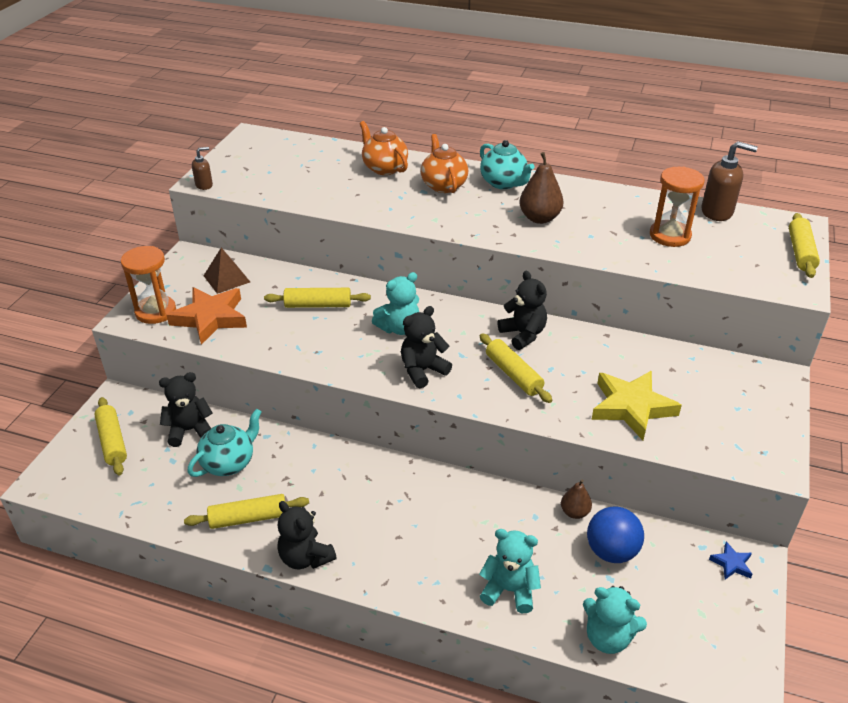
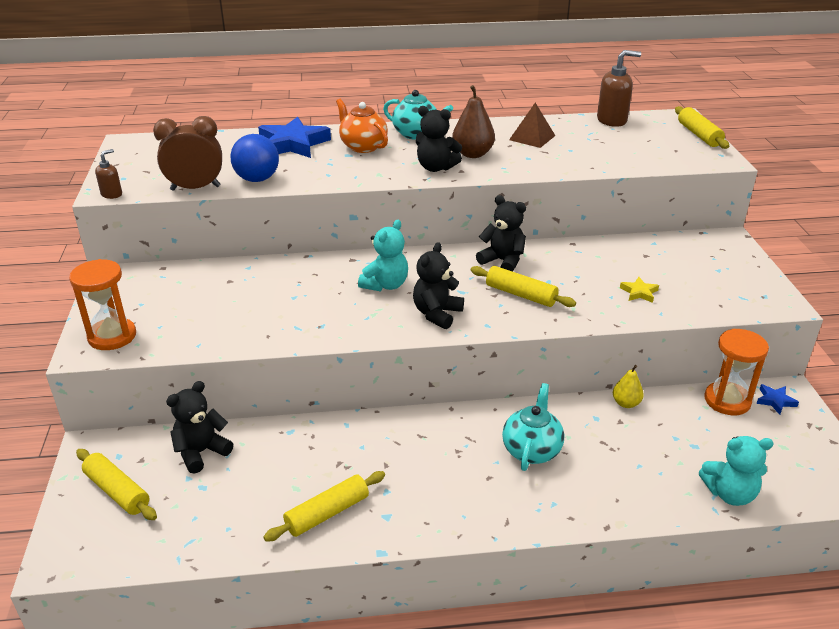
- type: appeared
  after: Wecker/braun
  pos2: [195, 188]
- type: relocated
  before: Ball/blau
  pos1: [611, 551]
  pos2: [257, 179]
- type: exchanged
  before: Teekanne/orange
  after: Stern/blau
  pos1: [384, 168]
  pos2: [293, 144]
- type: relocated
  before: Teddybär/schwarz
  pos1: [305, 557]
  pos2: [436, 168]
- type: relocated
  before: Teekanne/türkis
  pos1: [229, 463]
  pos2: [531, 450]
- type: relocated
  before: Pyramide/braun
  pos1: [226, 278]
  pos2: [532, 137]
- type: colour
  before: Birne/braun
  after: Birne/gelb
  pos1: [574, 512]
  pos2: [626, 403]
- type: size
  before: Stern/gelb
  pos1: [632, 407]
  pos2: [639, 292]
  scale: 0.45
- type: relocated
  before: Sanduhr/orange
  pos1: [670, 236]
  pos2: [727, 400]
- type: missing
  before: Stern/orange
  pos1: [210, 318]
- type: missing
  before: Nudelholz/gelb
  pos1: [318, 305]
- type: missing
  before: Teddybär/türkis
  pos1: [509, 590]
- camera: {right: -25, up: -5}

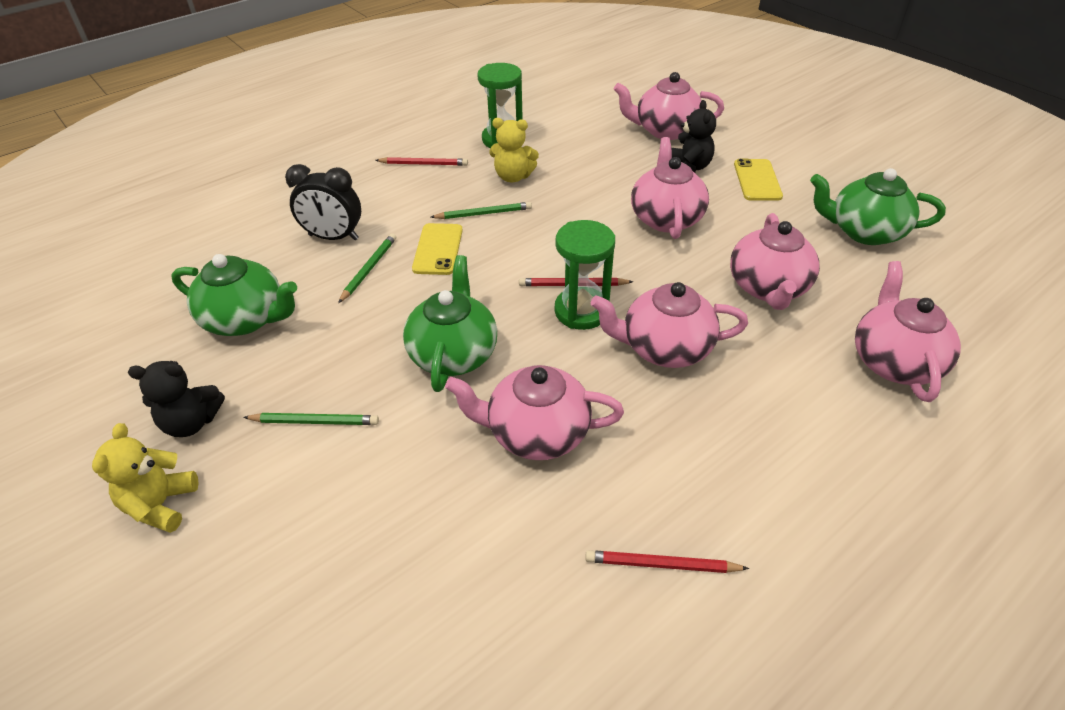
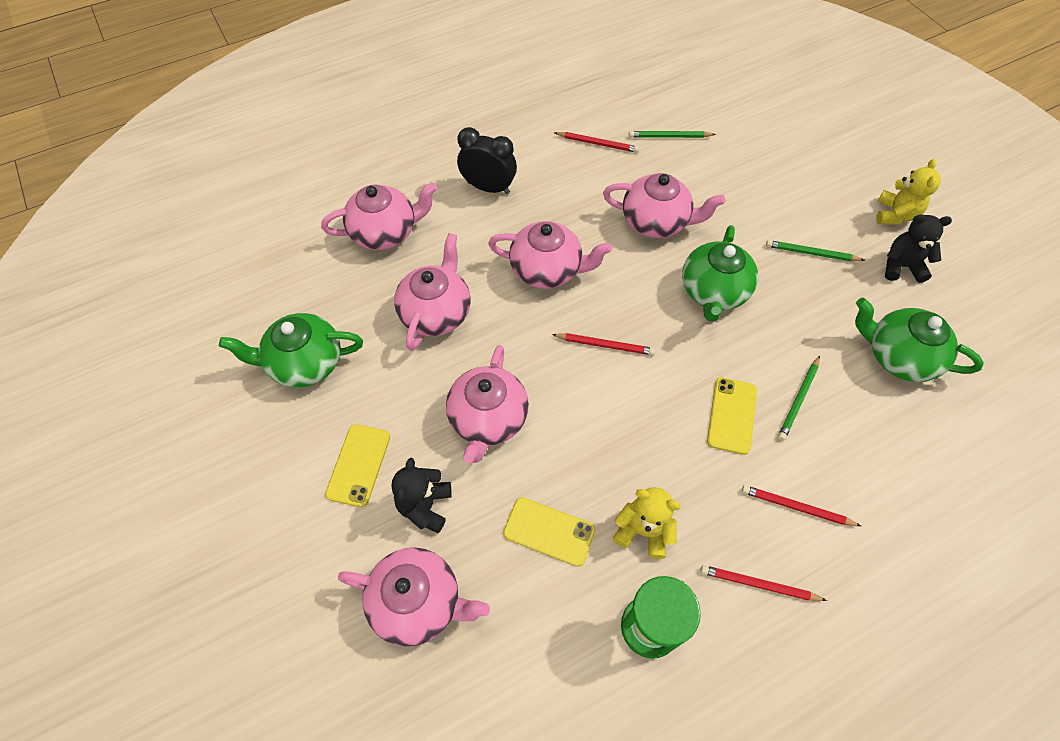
- type: spun
  before: Teekanne/grün
  pos1: [864, 232]
  pos2: [304, 363]
  turn: 150
- type: spun
  before: Teekanne/rosa
  pos1: [893, 361]
  pos2: [385, 232]
  turn: -120
- type: relocated
  before: Wecker/schwarz
  pos1: [333, 237]
  pos2: [488, 187]
- type: appeared
  after: Handy/gelb
  pos2: [549, 531]
- type: relocated
  before: Bleistift/grün
  pos1: [483, 214]
  pos2: [669, 136]
- type: appeared
  after: Bleistift/rot
  pos2: [797, 507]
- type: missing
  before: Sanduhr/grün
  pos1: [581, 311]
- camera: {right: -170, up: 15}

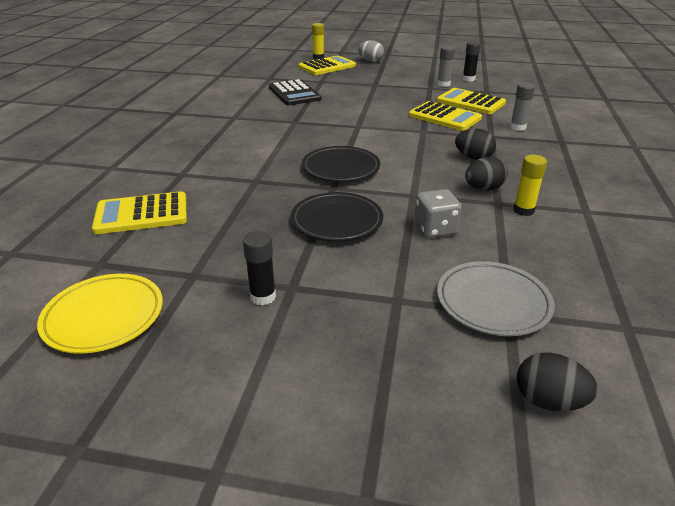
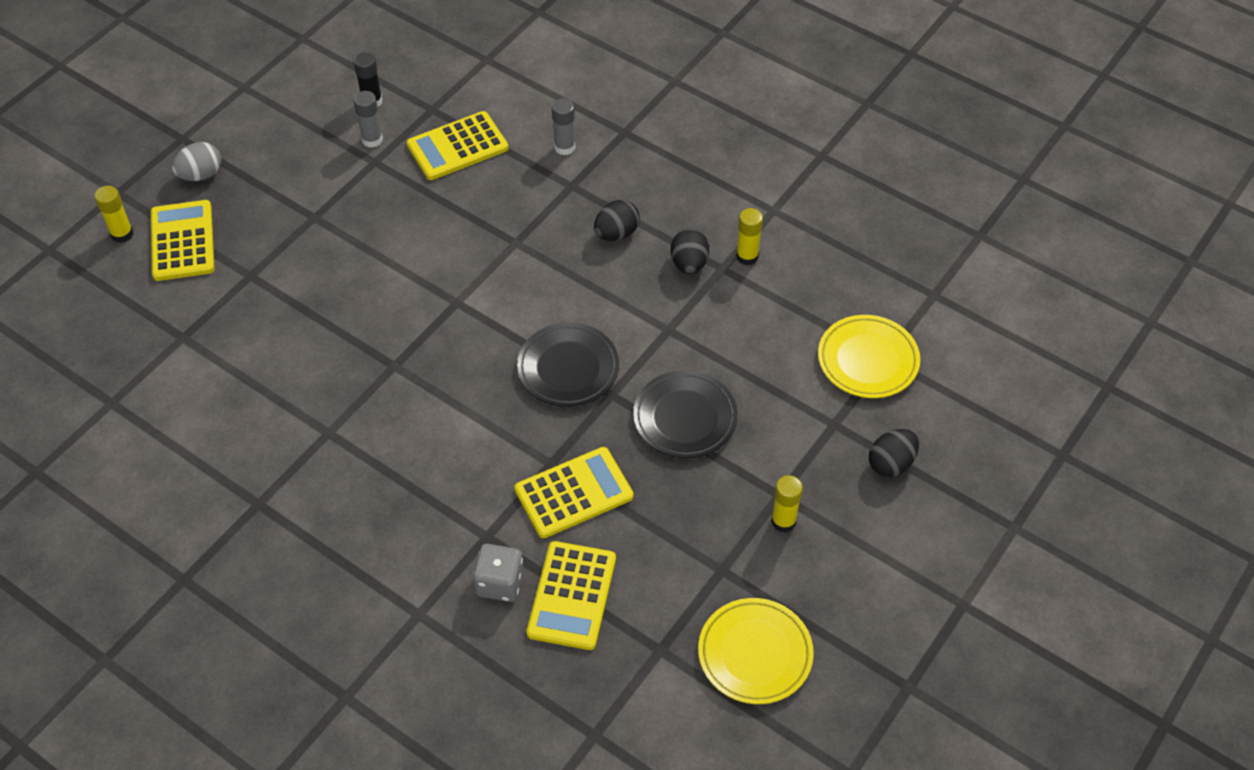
- type: relocated
  before: Spielwürfel/grau
  pos1: [435, 229]
  pos2: [500, 583]
- type: relocated
  before: Taschenrechner/gelb
  pos1: [444, 117]
  pos2: [574, 493]
- type: colour
  before: Klebestift/schwarz
  after: Klebestift/gelb
  pos1: [263, 297]
  pos2: [783, 521]
- type: colour
  before: Teller/grau
  after: Teller/gelb
  pos1: [493, 302]
  pos2: [868, 360]
- type: relocated
  before: Ei/schwarz
  pos1: [548, 401]
  pos2: [891, 463]
- type: missing
  before: Taschenrechner/schwarz
  pos1: [294, 93]
- camera: {right: -65, up: 20}

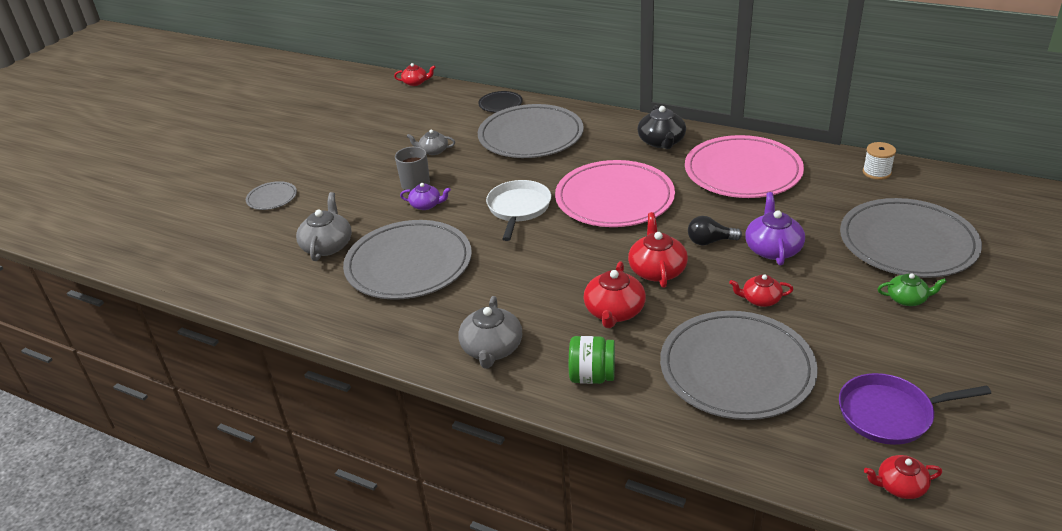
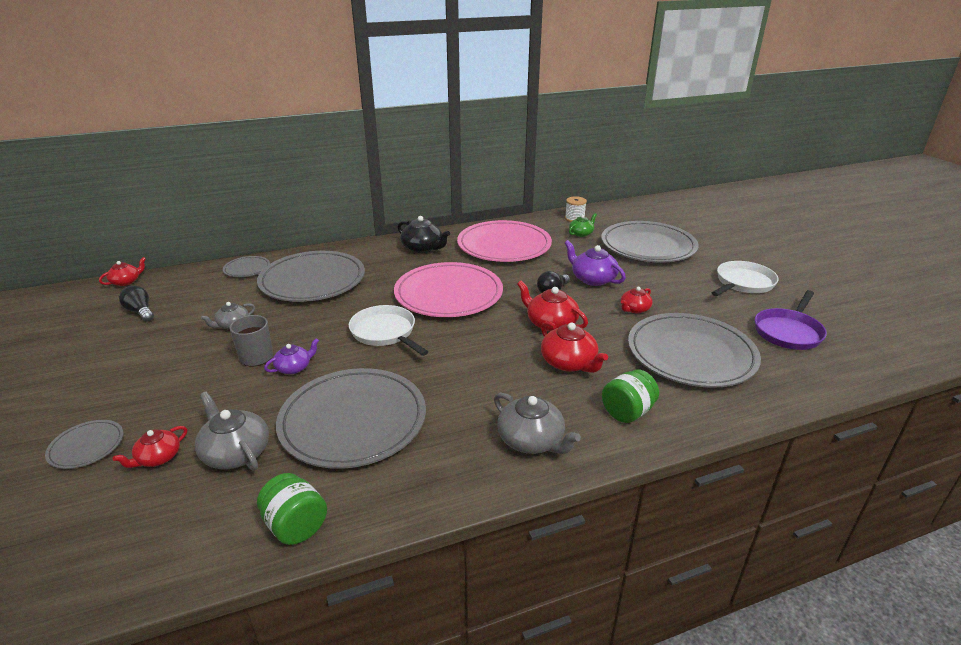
- type: relocated
  before: Teekanne/rot
  pos1: [900, 486]
  pos2: [158, 458]
- type: appeared
  after: Glühbirne/schwarz
  pos2: [140, 312]
- type: colour
  before: Teller/schwarz
  after: Teller/grau
  pos1: [500, 104]
  pos2: [247, 269]
- type: appeared
  after: Einmachglas/grün
  pos2: [296, 526]
- type: relocated
  before: Teekanne/grün
  pos1: [907, 299]
  pos2: [581, 233]
- type: appeared
  after: Pfanne/weiß
  pos2: [743, 283]
- camera: {right: -50, up: -5}

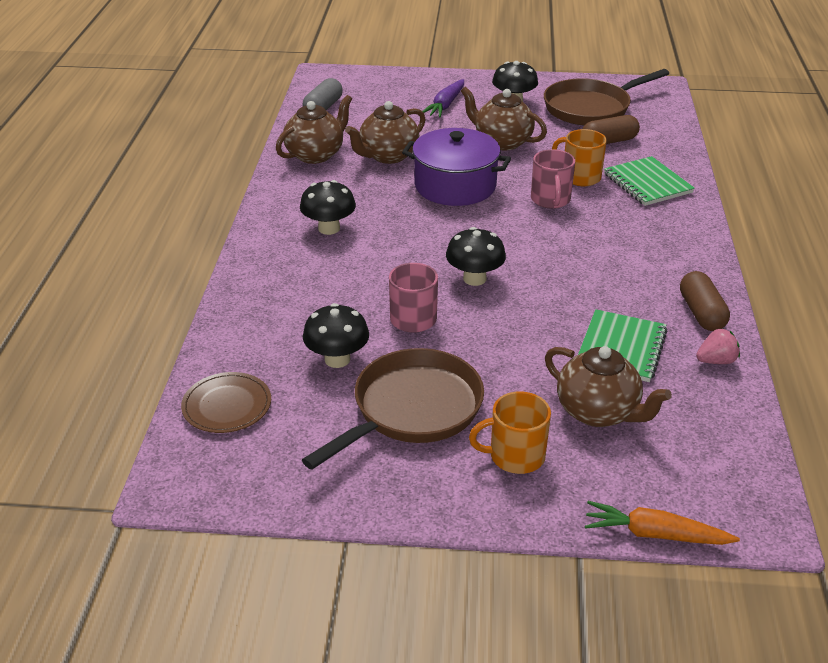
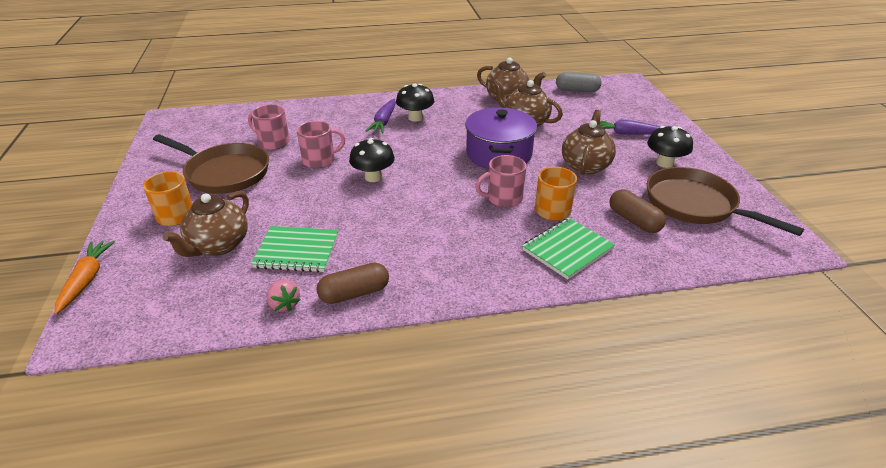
- type: exchanged
  before: Pilz/schwarz
  after: Tasse/rosa
  pos1: [337, 359]
  pos2: [273, 142]
- type: appeared
  after: Karotte/lila
  pos2: [384, 121]
- type: missing
  before: Teller/braun
  pos1: [227, 405]
- camera: {right: 75, up: 0}

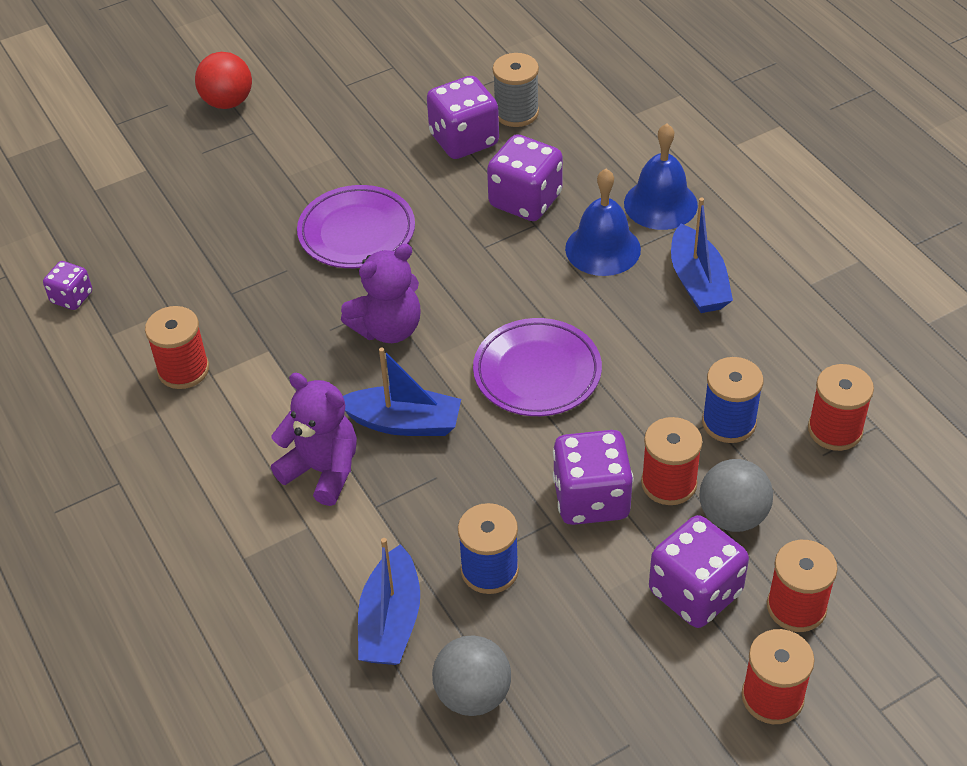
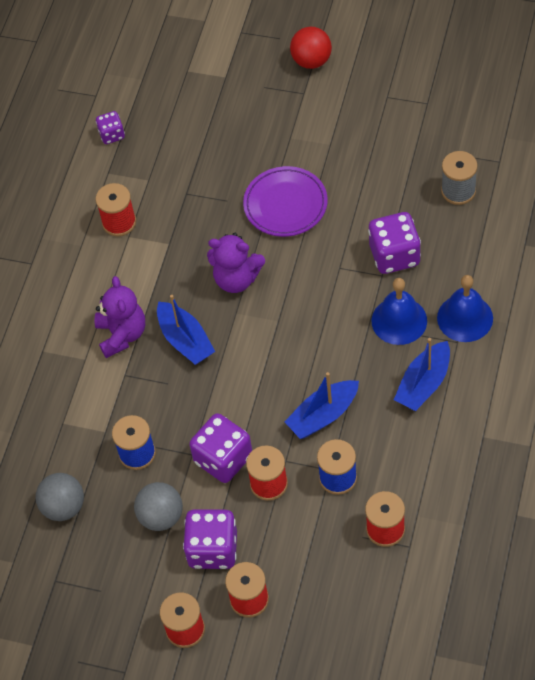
- type: relocated
  before: Ball/grau
  pos1: [732, 516]
  pos2: [161, 516]
- type: relocated
  before: Boot/blau
  pos1: [390, 621]
  pos2: [323, 415]
- type: missing
  before: Spielwürfel/lila
  pos1: [464, 140]
- type: missing
  before: Teller/lila
  pos1: [537, 372]
- camera: {right: 50, up: 10}

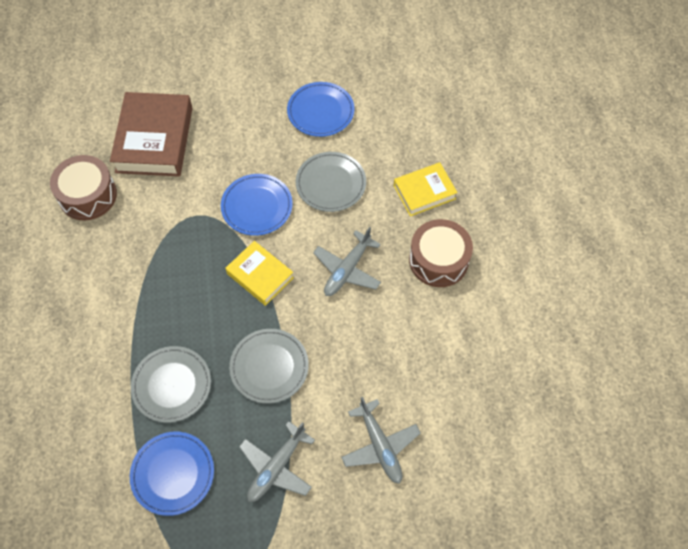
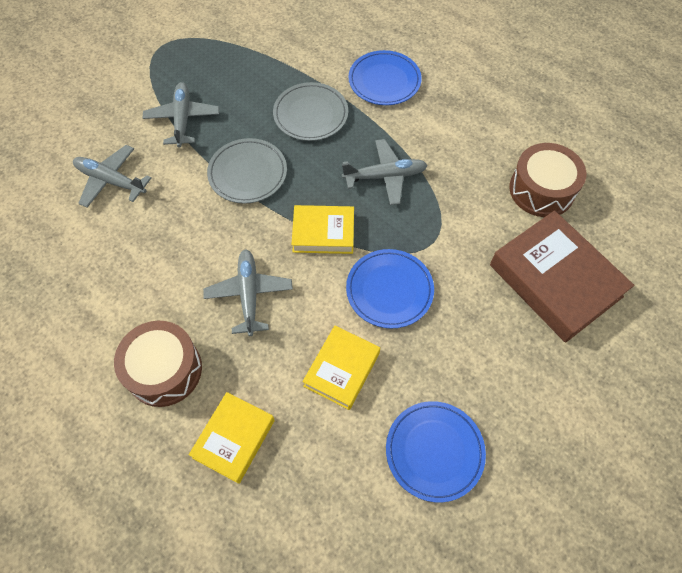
- type: exchanged
  before: Teller/grau
  after: Buch/gelb
  pos1: [331, 184]
  pos2: [341, 369]
- type: appeared
  after: Flugzeug/grau
  pos2: [385, 176]
- type: relocated
  before: Teller/blau
  pos1: [173, 474]
  pos2: [384, 81]
- camera: {right: 140, up: 0}

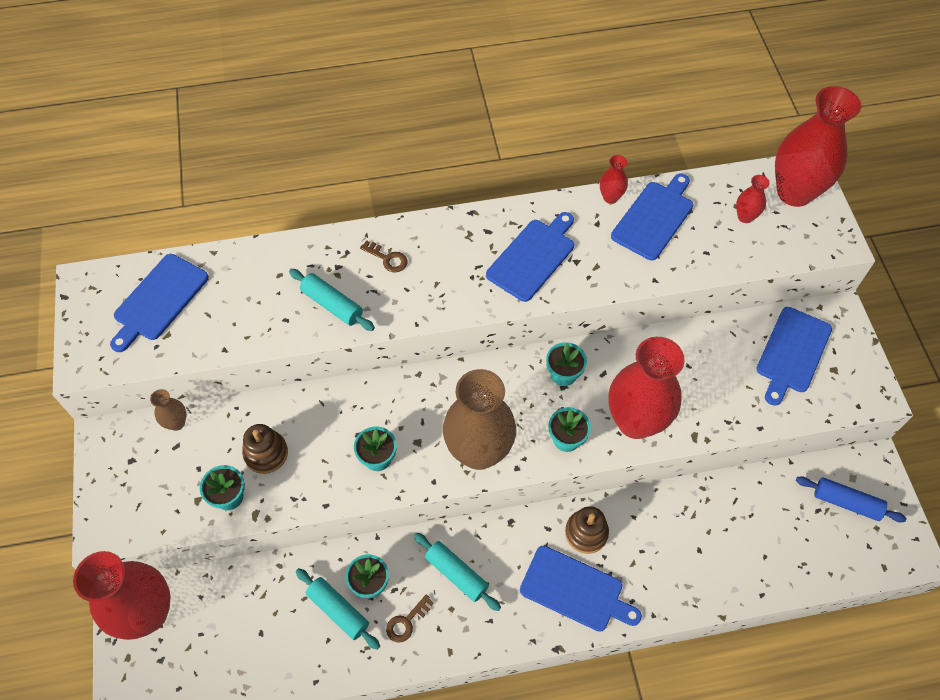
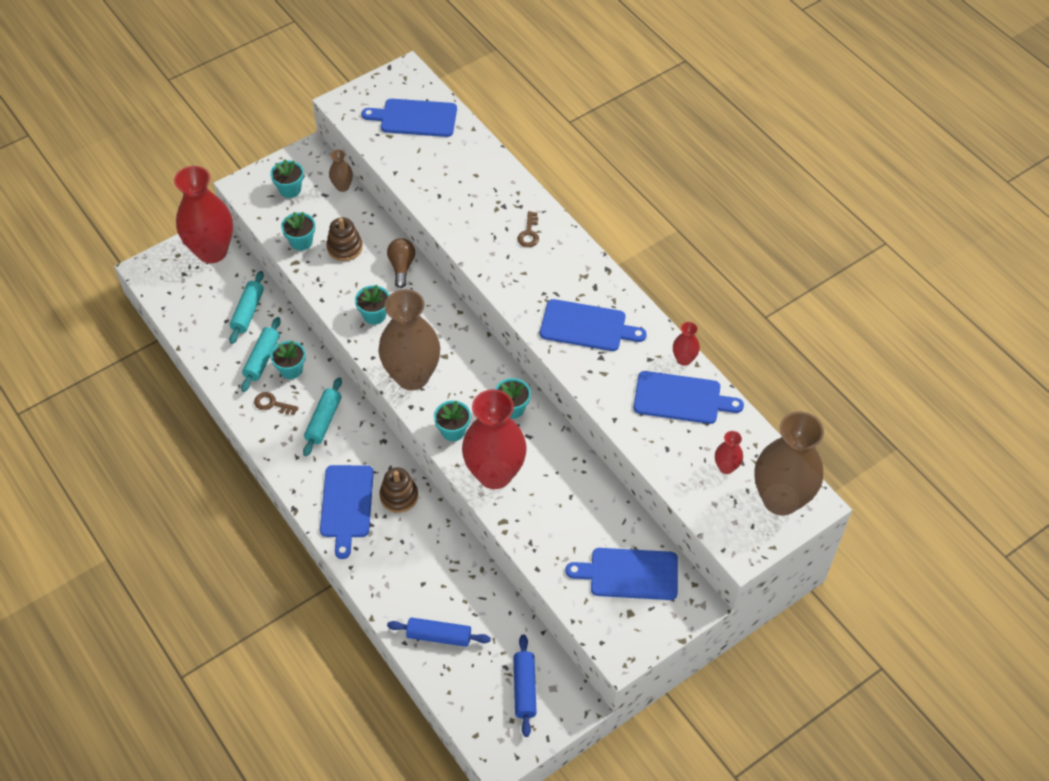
- type: relocated
  before: Nudelholz/türkis
  pos1: [332, 305]
  pos2: [248, 312]
- type: appeared
  after: Blumentopf/türkis
  pos2: [290, 189]
- type: appeared
  after: Glühbirne/braun
  pos2: [401, 267]
- type: appeared
  after: Nudelholz/blau
  pos2: [439, 636]
- type: colour
  before: Vase/rot
  after: Vase/braun
  pos1: [794, 192]
  pos2: [780, 499]
- camera: {right: 65, up: -5}

